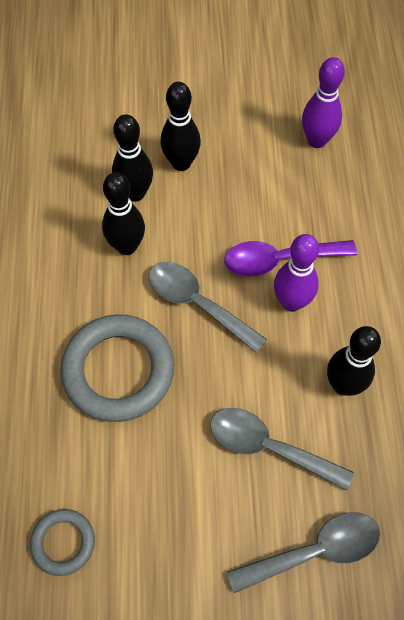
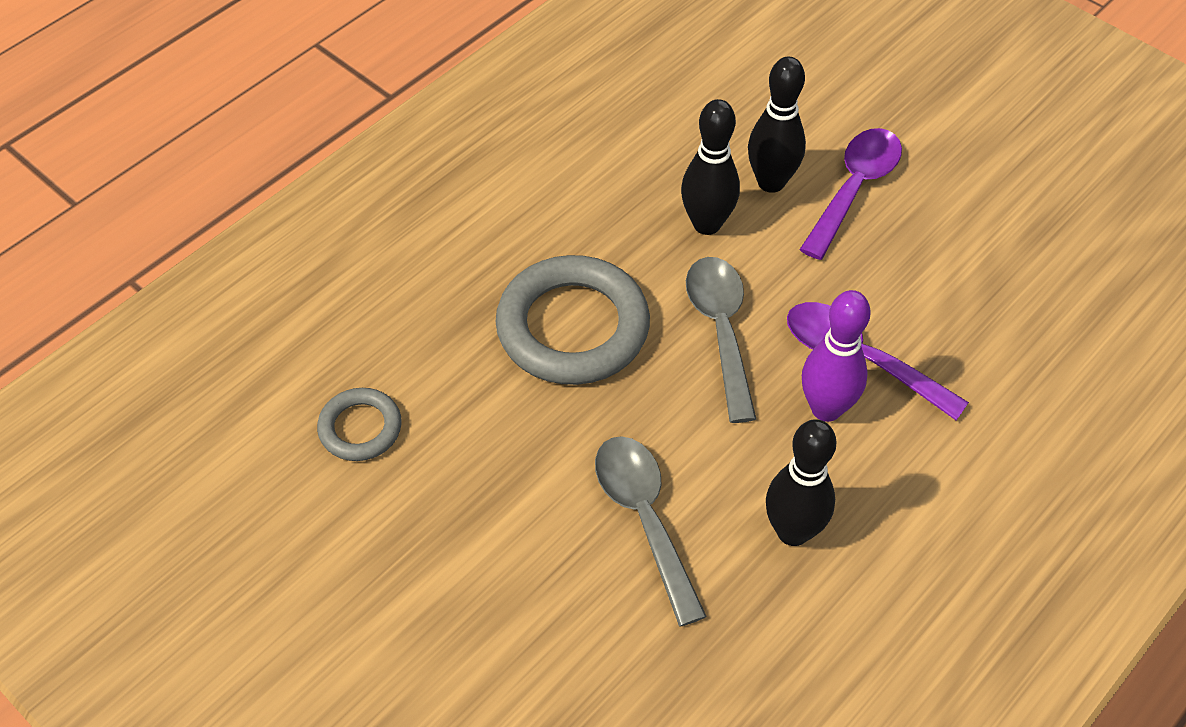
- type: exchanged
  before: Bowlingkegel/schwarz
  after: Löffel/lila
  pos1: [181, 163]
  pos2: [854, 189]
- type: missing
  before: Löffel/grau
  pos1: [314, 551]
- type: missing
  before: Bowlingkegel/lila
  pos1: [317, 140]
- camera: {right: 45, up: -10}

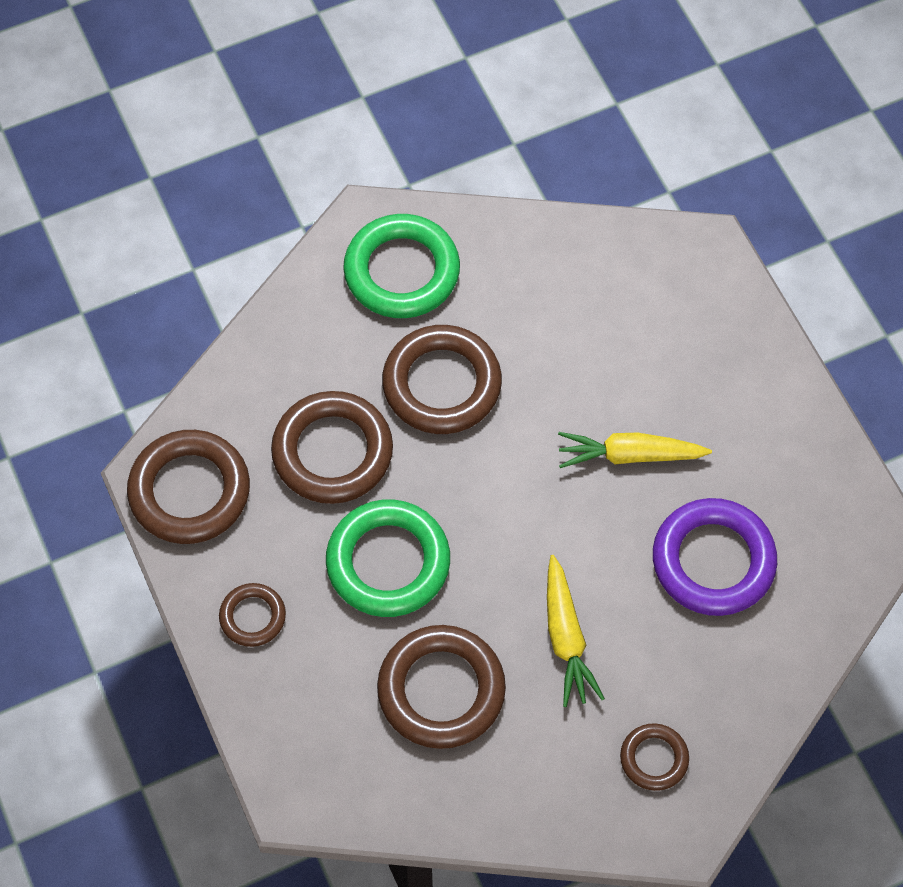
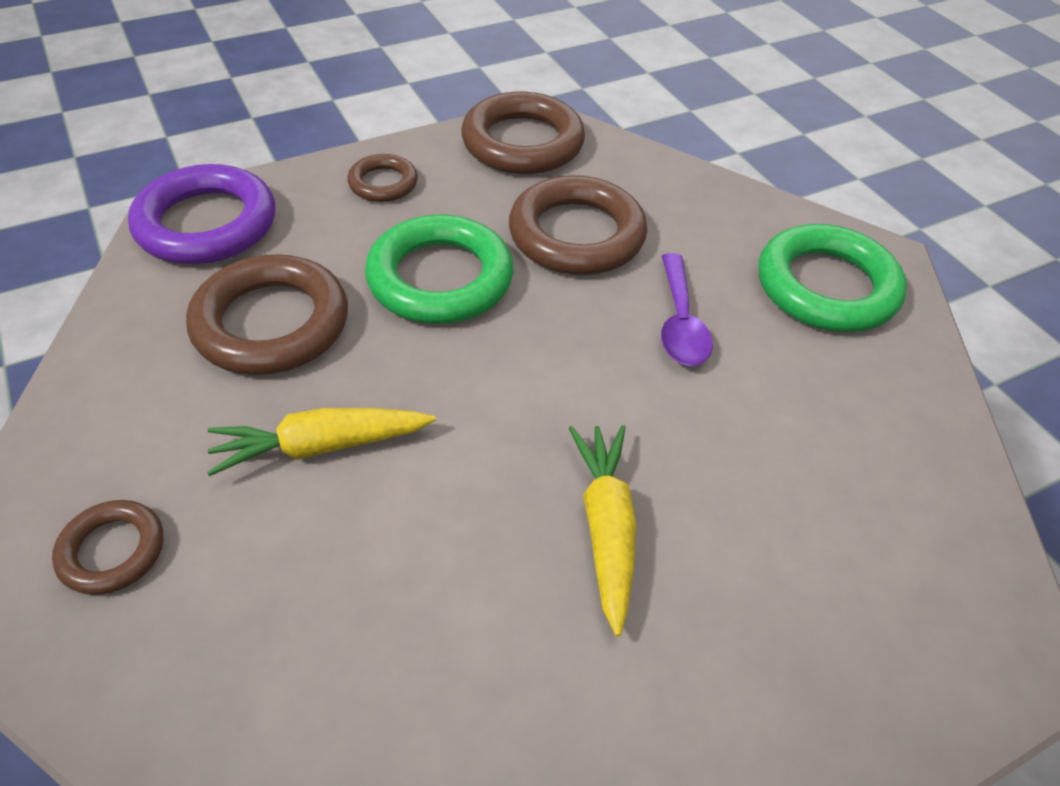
- type: relocated
  before: Ring/lila
  pos1: [713, 561]
  pos2: [207, 224]
- type: exchanged
  before: Ring/braun
  after: Löffel/lila
  pos1: [442, 384]
  pos2: [680, 322]
- camera: {right: 85, up: -15}

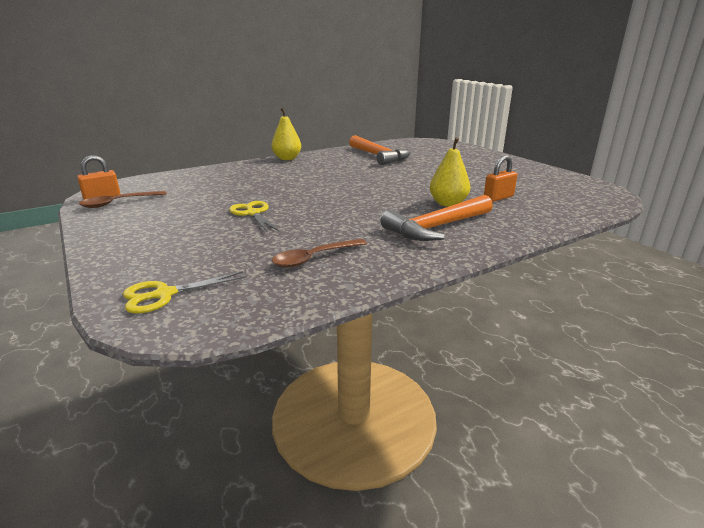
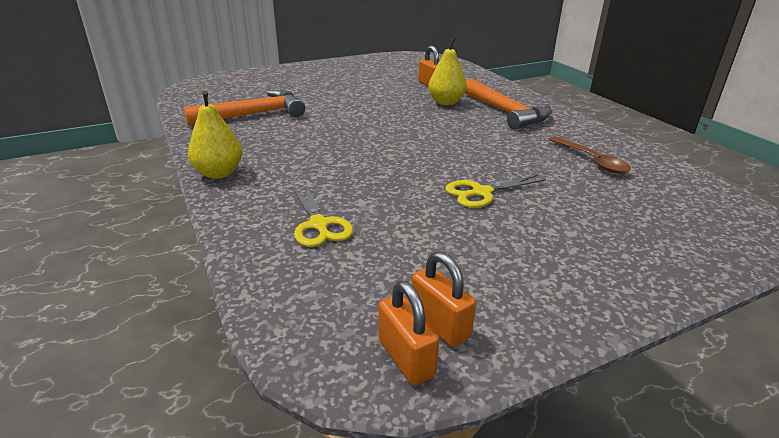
- type: relocated
  before: Schere/gelb
  pos1: [164, 294]
  pos2: [319, 225]
- type: exchanged
  before: Löffel/braun
  after: Vorhängeschloss/orange
  pos1: [118, 203]
  pos2: [439, 325]
- camera: {right: -85, up: 5}

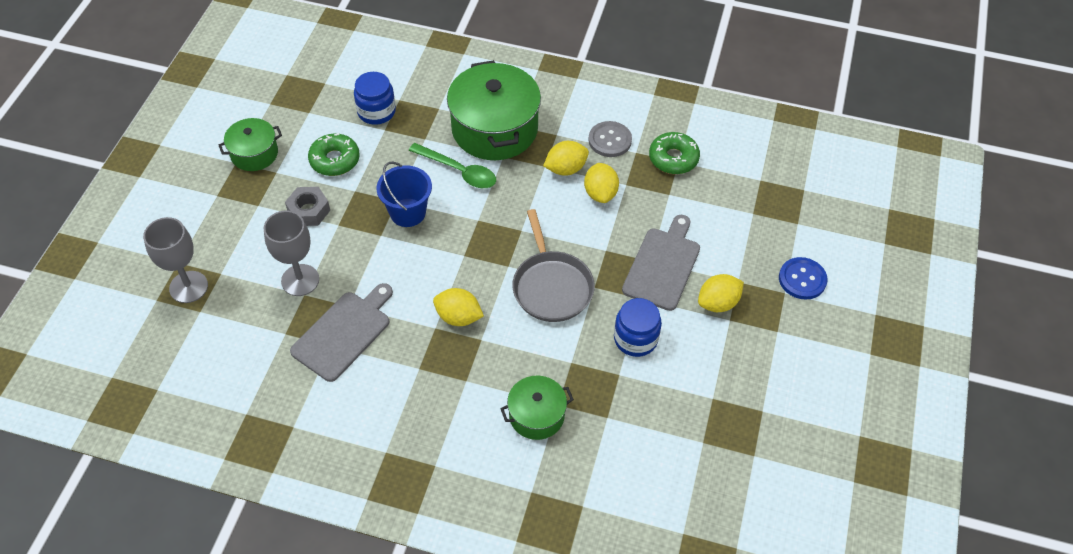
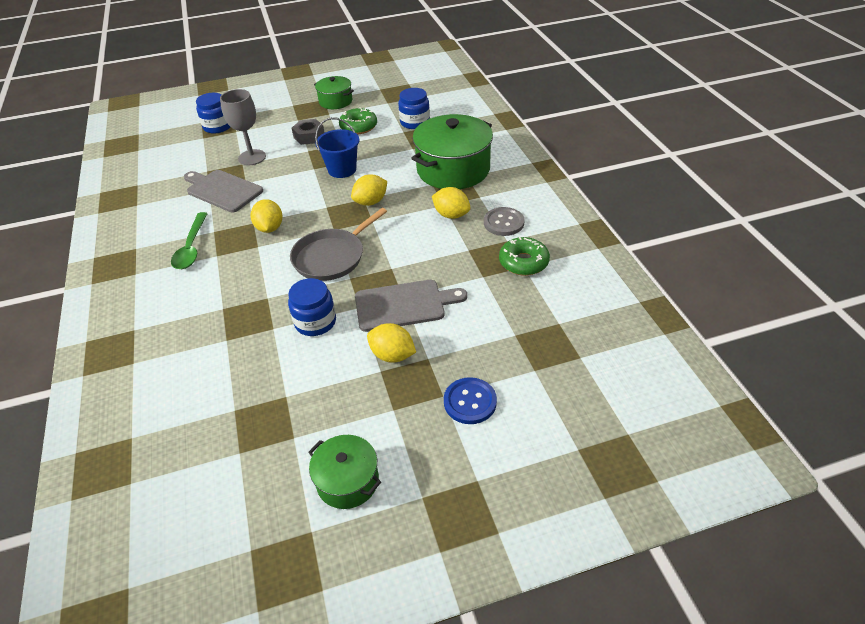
- type: relocated
  before: Löffel/grün
  pos1: [459, 171]
  pos2: [191, 248]
- type: spun
  before: Schneidebrett/grau
  pos1: [344, 333]
  pos2: [222, 190]
  turn: -150
- type: exchanged
  before: Kelch/grau
  after: Einmachglas/blau
  pos1: [188, 287]
  pos2: [218, 126]
- type: relocated
  before: Kochtopf/grün
  pos1: [536, 415]
  pos2: [347, 481]
- type: relocated
  before: Zitrone/gelb
  pos1: [600, 193]
  pos2: [371, 202]
- camera: {right: 60, up: -10}

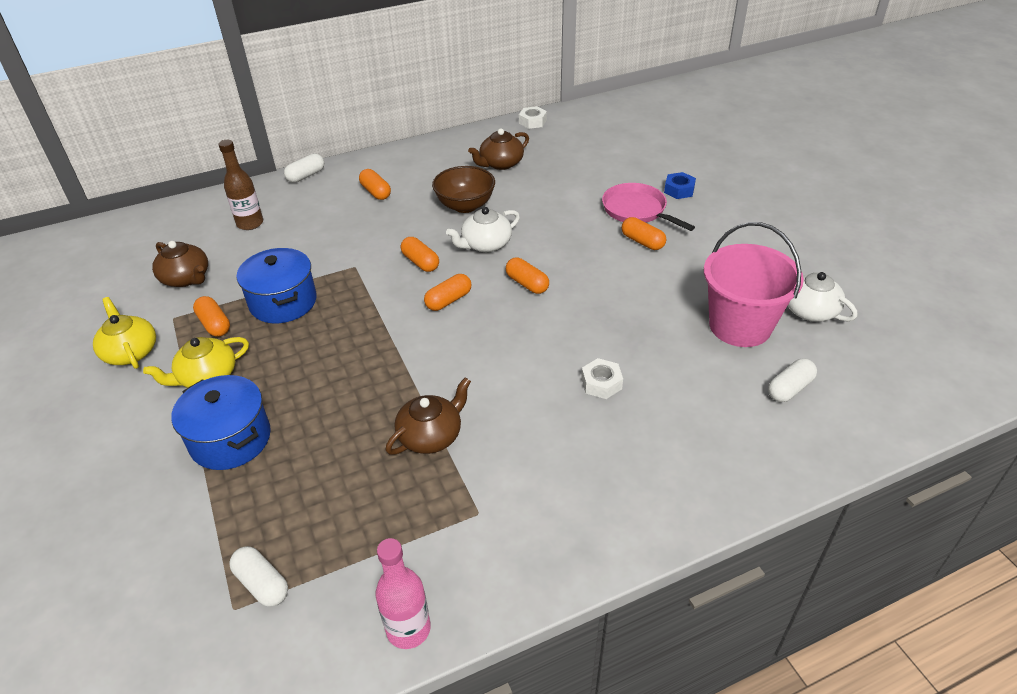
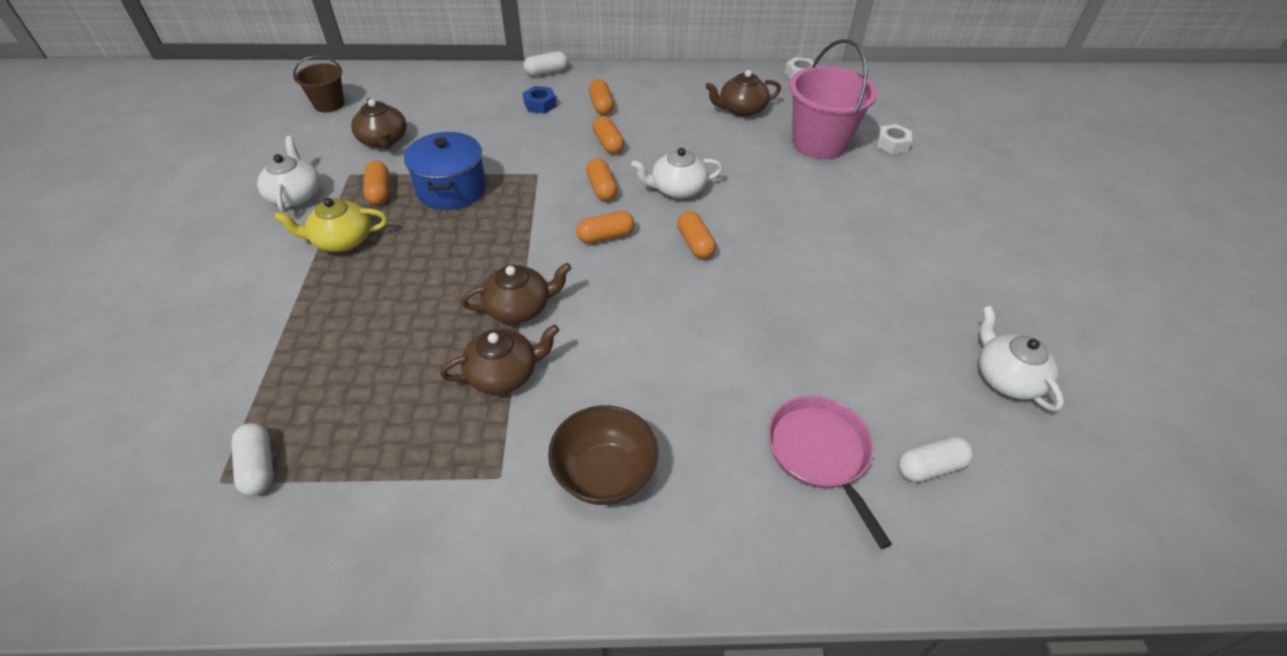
- type: colour
  before: Teekanne/gelb
  after: Teekanne/weiß
  pos1: [130, 352]
  pos2: [296, 195]
- type: appeared
  after: Eimer/braun
  pos2: [329, 104]
- type: appeared
  after: Teekanne/braun
  pos2: [519, 307]
- type: relocated
  before: Sechskantmutter/blau
  pos1: [679, 190]
  pos2: [540, 105]
- type: relocated
  before: Schüssel/braun
  pos1: [465, 205]
  pos2: [604, 474]
- type: relocated
  before: Kapsel/orange
  pos1: [642, 242]
  pos2: [608, 143]
- type: relocated
  before: Pfanne/rosa
  pos1: [637, 210]
  pos2: [820, 453]
- type: relocated
  before: Eimer/rosa
  pos1: [740, 326]
  pos2: [819, 143]
- type: relocated
  before: Sechskantmutter/weiß
  pos1: [601, 383]
  pos2: [892, 144]
- type: missing
  before: Kochtopf/blau
  pos1: [230, 439]
- type: missing
  before: Flasche/braun
  pos1: [250, 223]
- type: missing
  before: Flasche/rosa
  pos1: [408, 629]
- camera: {right: 20, up: 5}

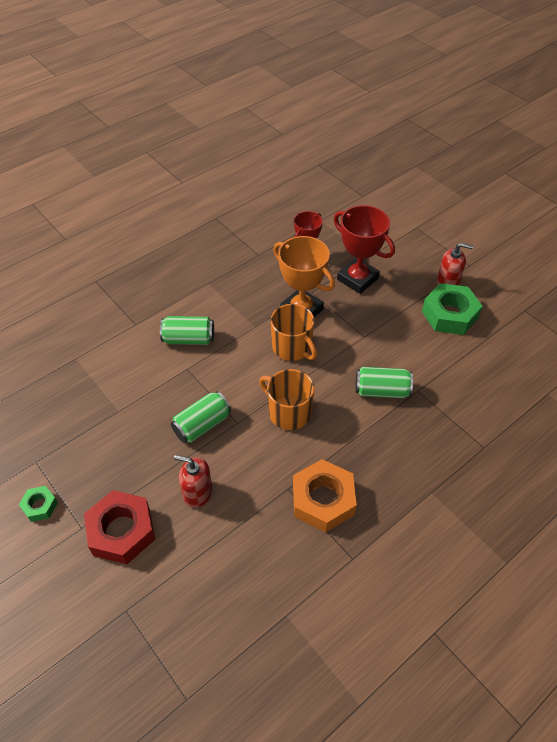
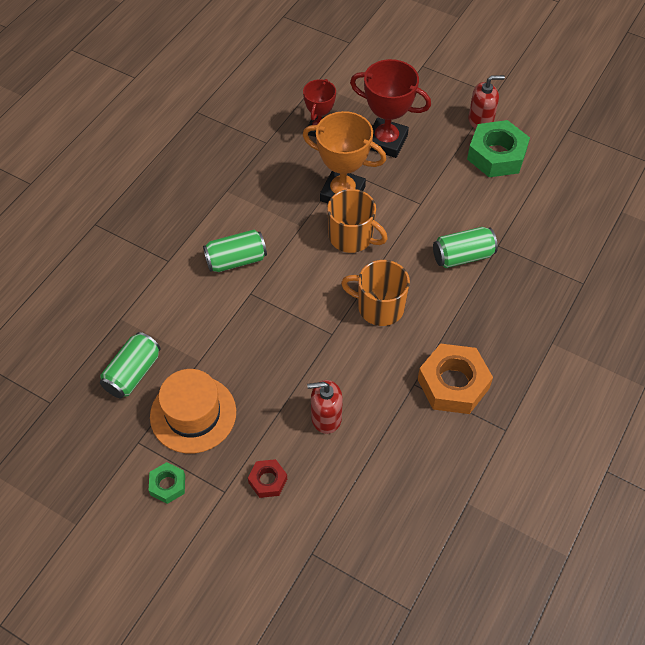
- type: relocated
  before: Dose/grün
  pos1: [202, 425]
  pos2: [133, 373]
- type: appeared
  after: Hut/orange
  pos2: [193, 414]
- type: size
  before: Sechskantmutter/rot
  pos1: [121, 531]
  pos2: [267, 480]
  scale: 0.51
- camera: {right: -20, up: 5}

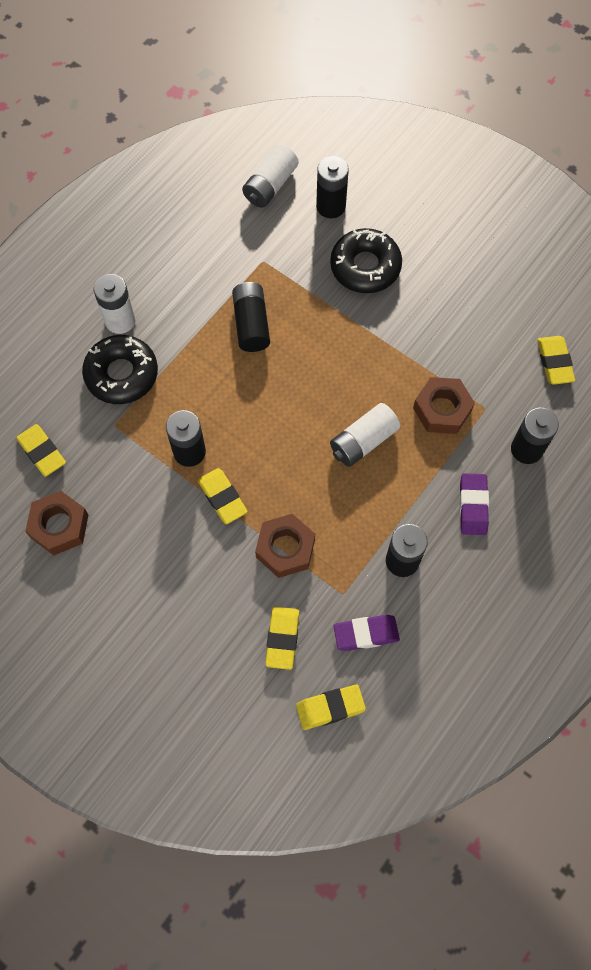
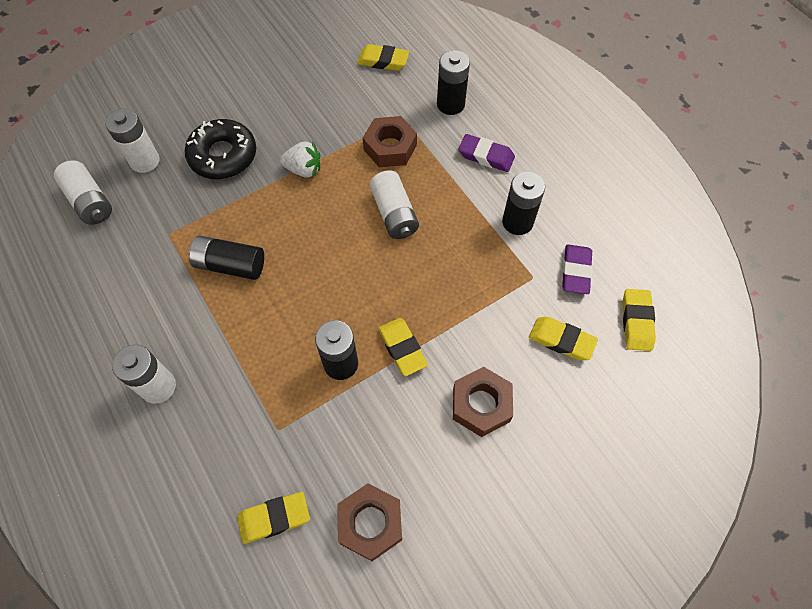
- type: colour
  before: Batterie/schwarz
  after: Batterie/weiß
  pos1: [331, 206]
  pos2: [145, 161]
- type: appeared
  after: Erdbeere/weiß
  pos2: [303, 169]
- type: spun
  before: Radiergummi/gelb
  pos1: [222, 498]
  pos2: [402, 348]
  turn: 75
- type: relocated
  before: Sechskantmutter/braun
  pos1: [285, 548]
  pos2: [481, 404]
- type: missing
  before: Donut/schwarz
  pos1: [121, 374]
- camera: {right: -70, up: -5}

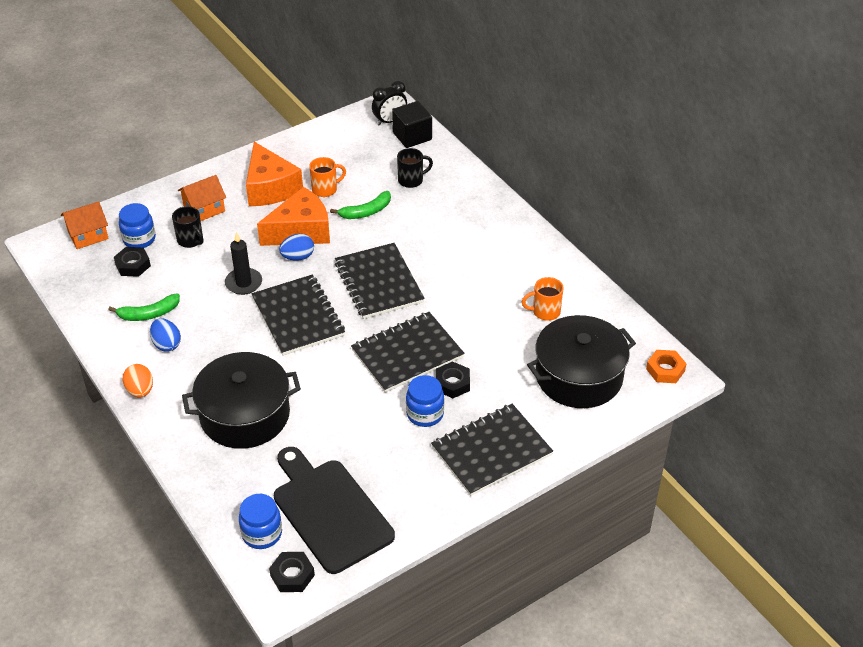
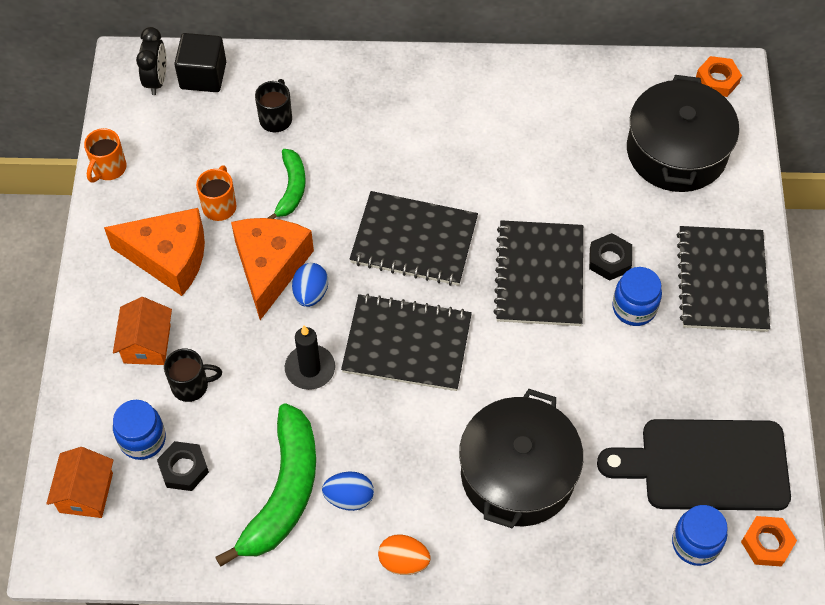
- type: relocated
  before: Tasse/orange
  pos1: [545, 312]
  pos2: [109, 168]
- type: size
  before: Banane/grün
  pos1: [149, 314]
  pos2: [284, 492]
  scale: 1.84
- type: colour
  before: Sechskantmutter/schwarz
  after: Sechskantmutter/orange
  pos1: [292, 575]
  pos2: [767, 543]
- camera: {right: -55, up: 15}

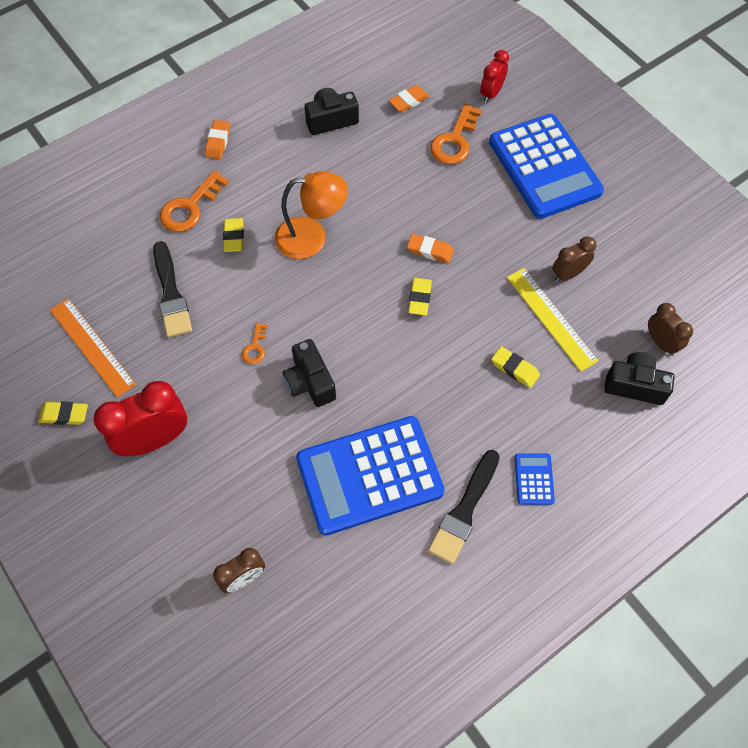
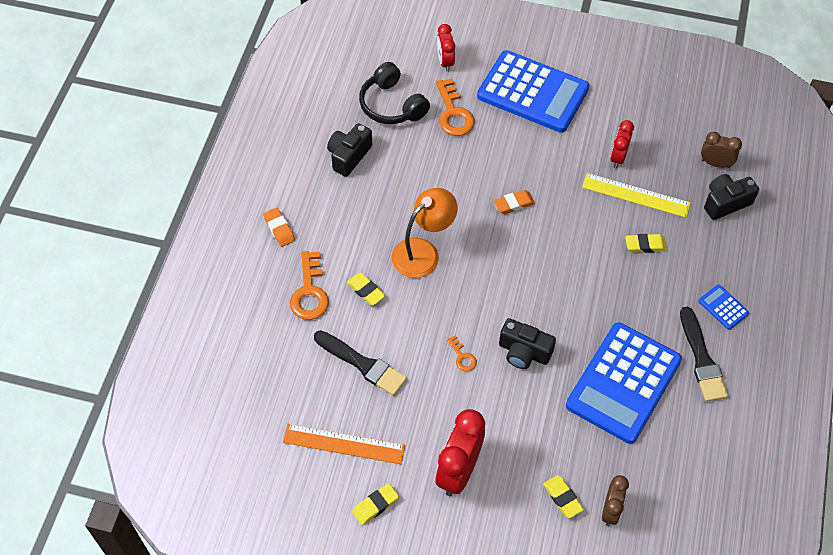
- type: exchanged
  before: Radiergummi/orange
  after: Kopfhörer/schwarz
  pos1: [408, 101]
  pos2: [392, 105]
- type: relocated
  before: Radiergummi/gelb
  pos1: [419, 298]
  pos2: [562, 498]
- type: colour
  before: Wecker/braun
  after: Wecker/rot
  pos1: [568, 274]
  pos2: [618, 157]
- camera: {right: -40, up: -5}

